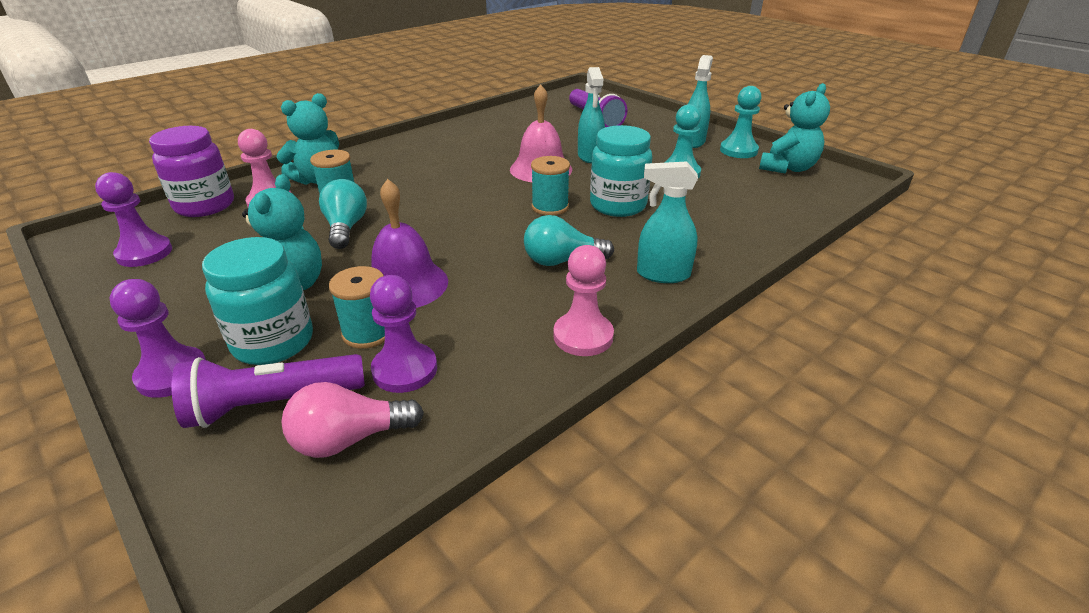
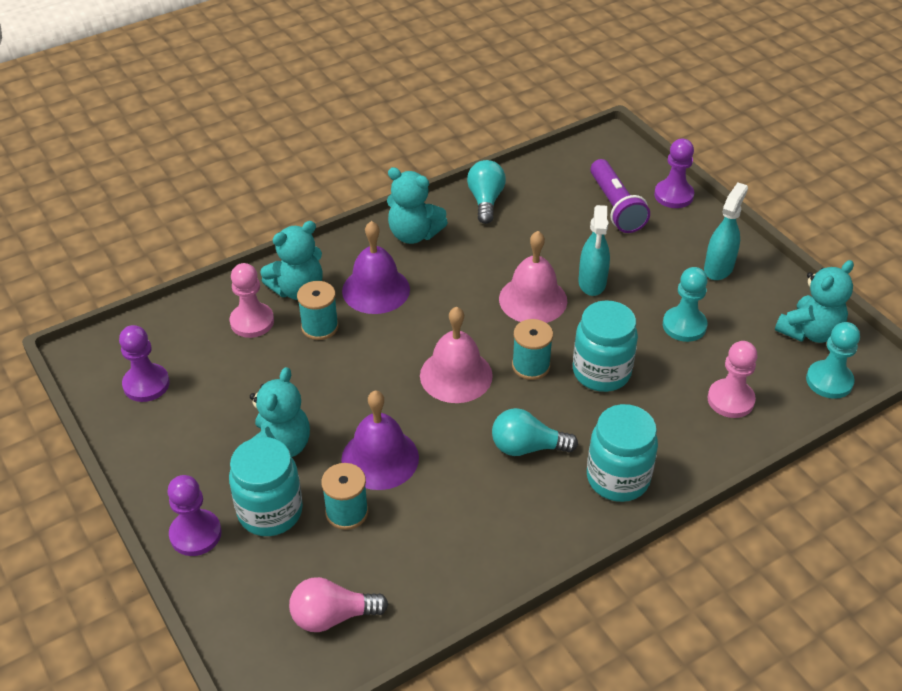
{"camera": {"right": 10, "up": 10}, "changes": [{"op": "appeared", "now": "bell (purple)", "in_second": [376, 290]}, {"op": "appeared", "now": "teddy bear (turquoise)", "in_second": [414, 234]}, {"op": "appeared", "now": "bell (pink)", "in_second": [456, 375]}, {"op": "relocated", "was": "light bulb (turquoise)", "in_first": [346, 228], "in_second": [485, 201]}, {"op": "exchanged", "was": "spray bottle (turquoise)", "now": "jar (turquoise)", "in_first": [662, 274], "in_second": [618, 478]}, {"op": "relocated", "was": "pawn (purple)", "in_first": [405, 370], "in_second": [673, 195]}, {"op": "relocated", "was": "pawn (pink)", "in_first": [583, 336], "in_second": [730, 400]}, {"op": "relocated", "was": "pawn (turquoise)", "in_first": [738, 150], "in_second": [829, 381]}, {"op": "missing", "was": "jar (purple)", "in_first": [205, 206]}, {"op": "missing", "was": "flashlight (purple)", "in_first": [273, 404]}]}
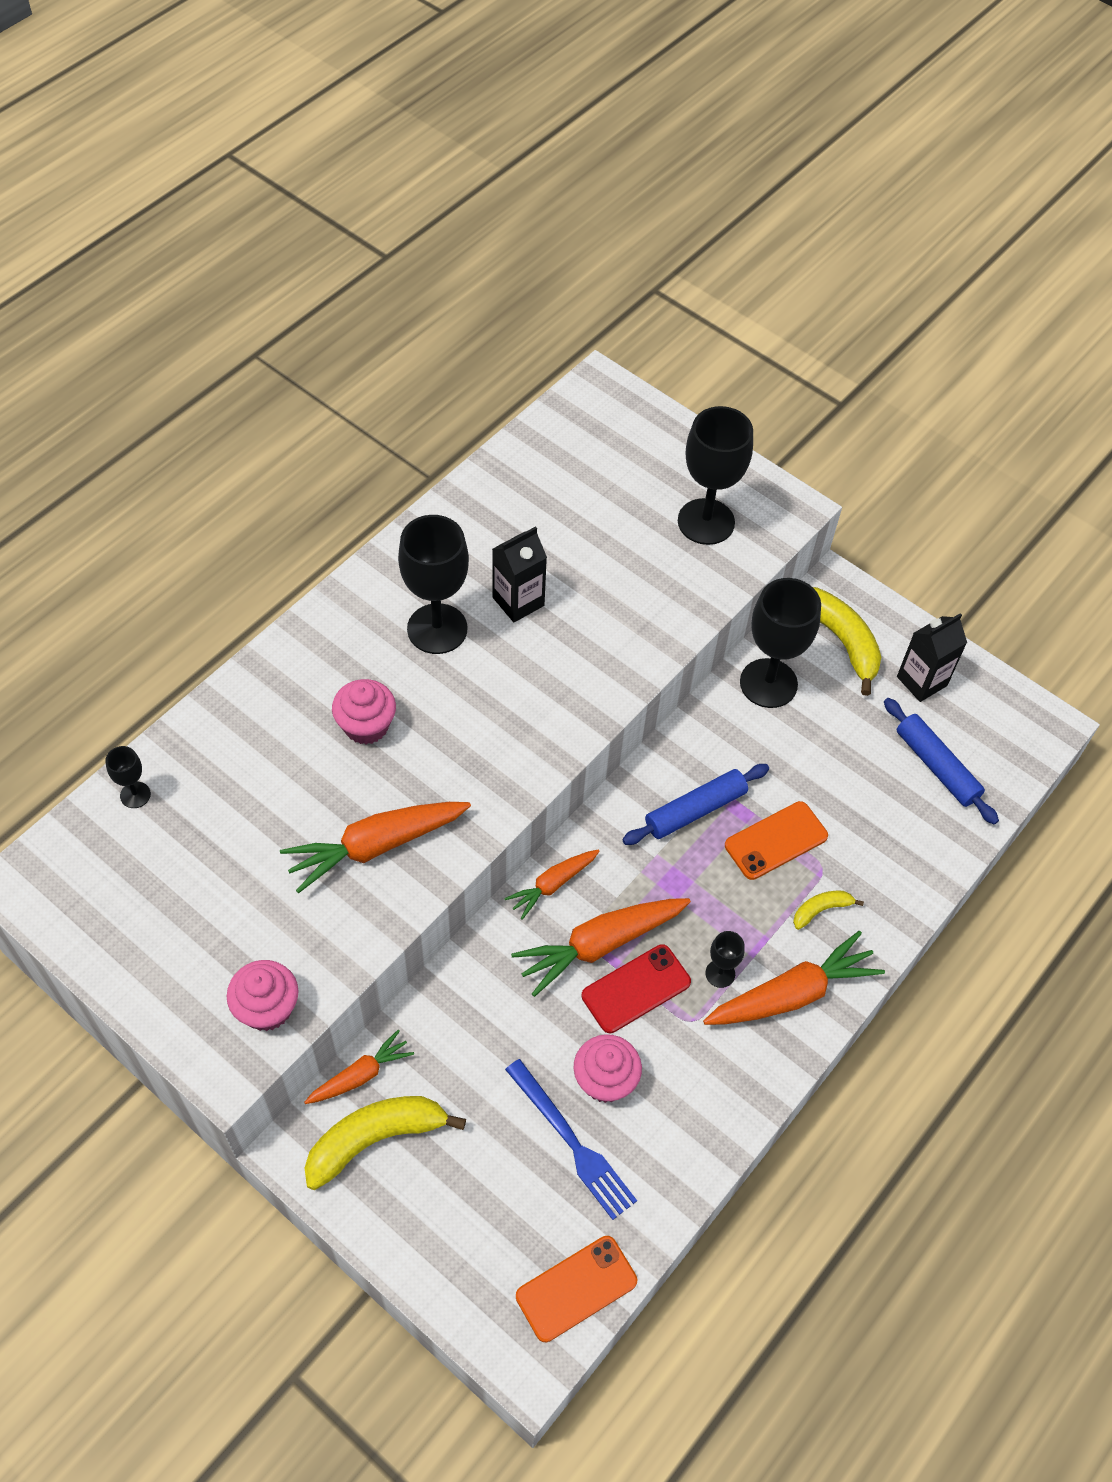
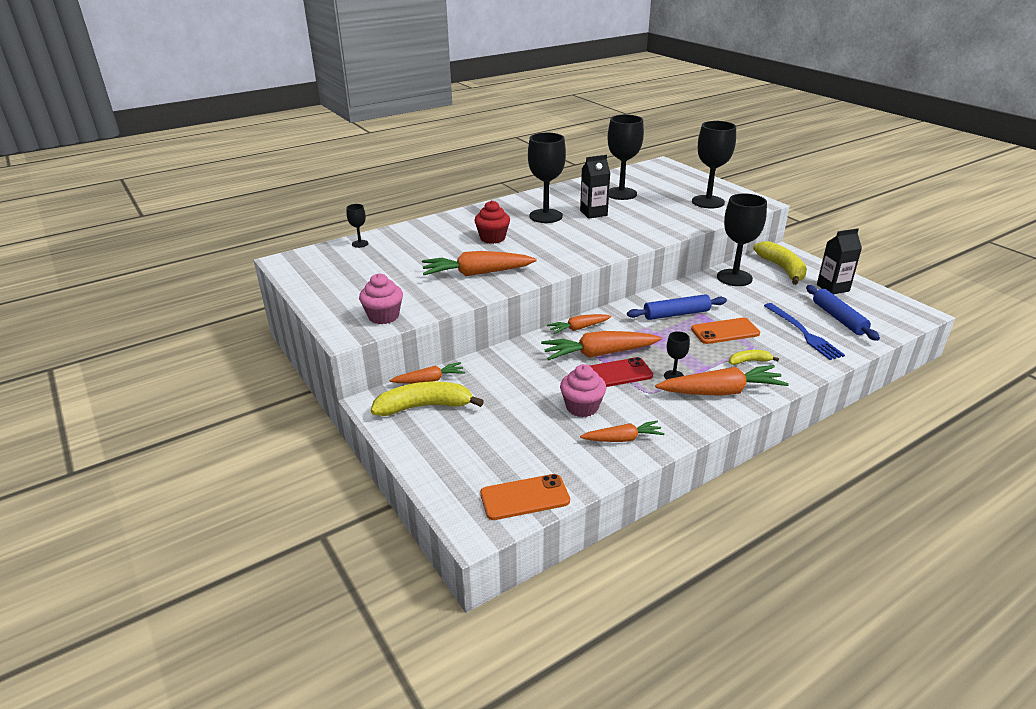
{"camera": {"right": 20, "up": -25}, "changes": [{"op": "colour", "was": "cupcake (pink)", "now": "cupcake (red)", "in_first": [366, 726], "in_second": [492, 238]}, {"op": "appeared", "now": "carrot (orange)", "in_second": [622, 439]}, {"op": "appeared", "now": "goblet (black)", "in_second": [621, 194]}, {"op": "relocated", "was": "fork (blue)", "in_first": [572, 1142], "in_second": [803, 333]}]}
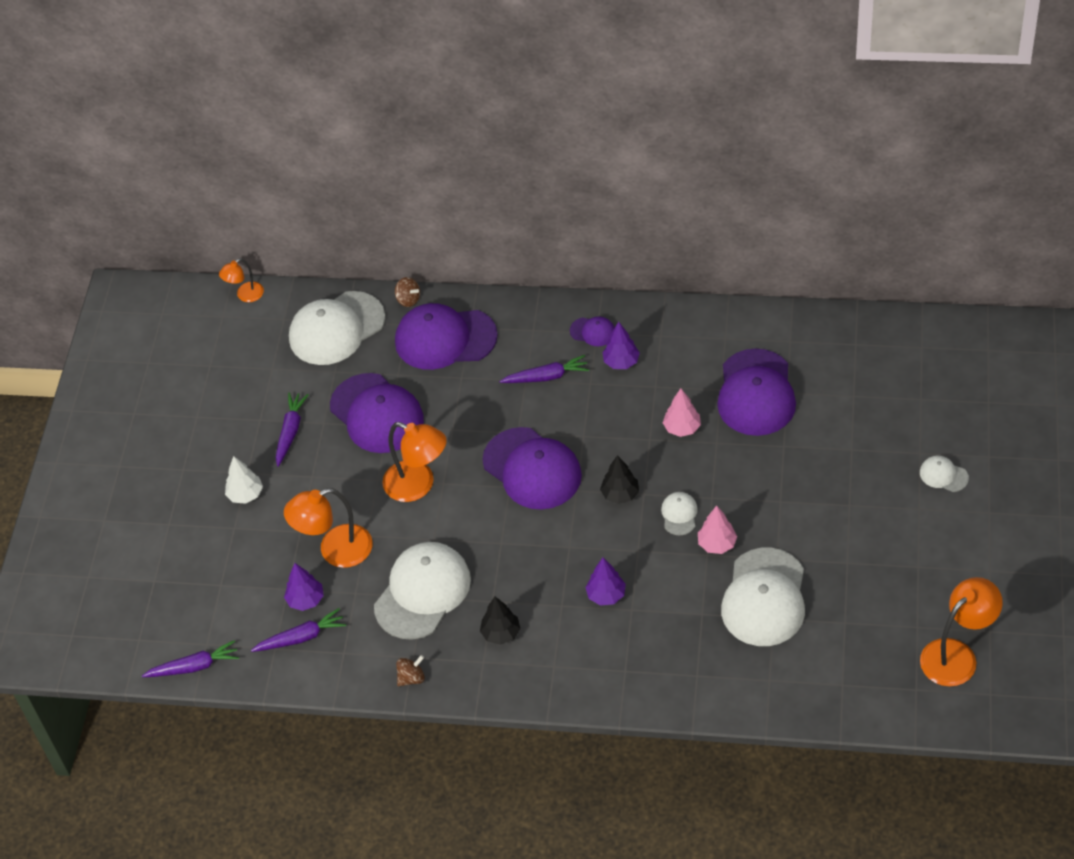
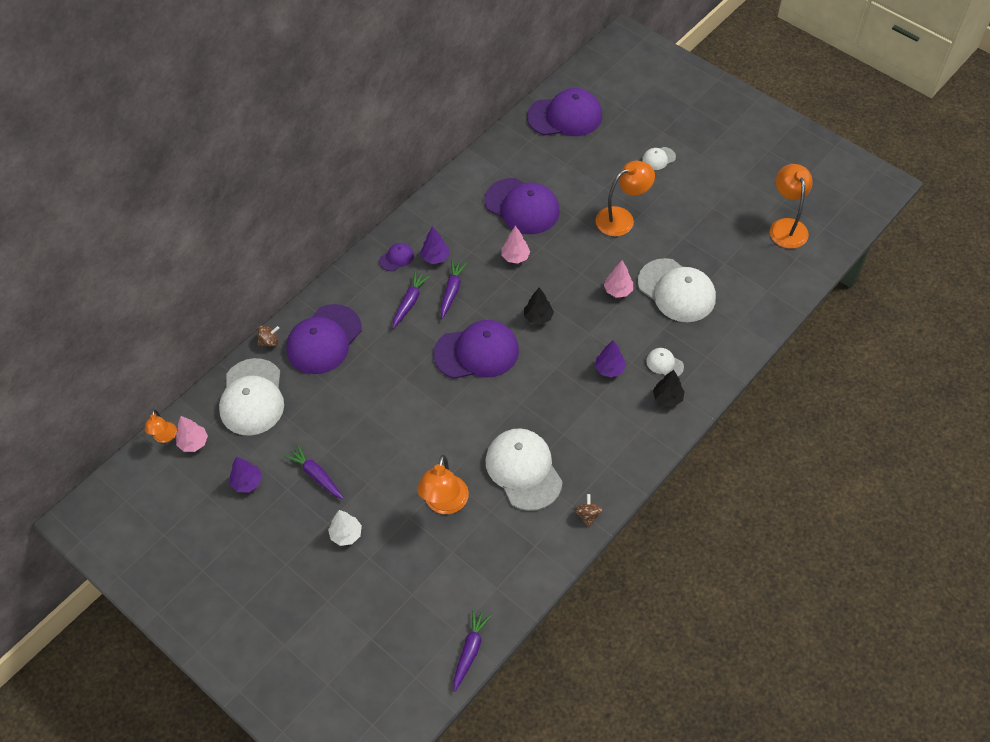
{"camera": {"right": -60, "up": 5}, "changes": [{"op": "appeared", "now": "tree (pink)", "in_second": [193, 443]}, {"op": "relocated", "was": "tree (purple)", "in_first": [306, 600], "in_second": [247, 482]}, {"op": "relocated", "was": "carrot (purple)", "in_first": [301, 637], "in_second": [452, 291]}, {"op": "relocated", "was": "cap (purple)", "in_first": [377, 414], "in_second": [565, 116]}, {"op": "relocated", "was": "lamp (orange)", "in_first": [418, 485], "in_second": [622, 218]}, {"op": "relocated", "was": "cap (white)", "in_first": [679, 514], "in_second": [664, 364]}, {"op": "relocated", "was": "tree (black)", "in_first": [501, 633], "in_second": [667, 398]}]}
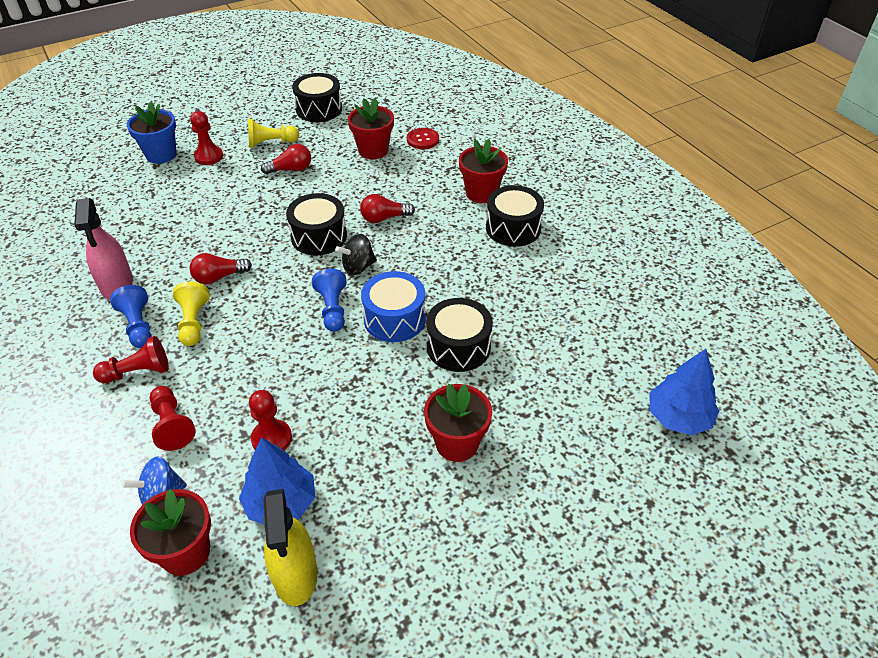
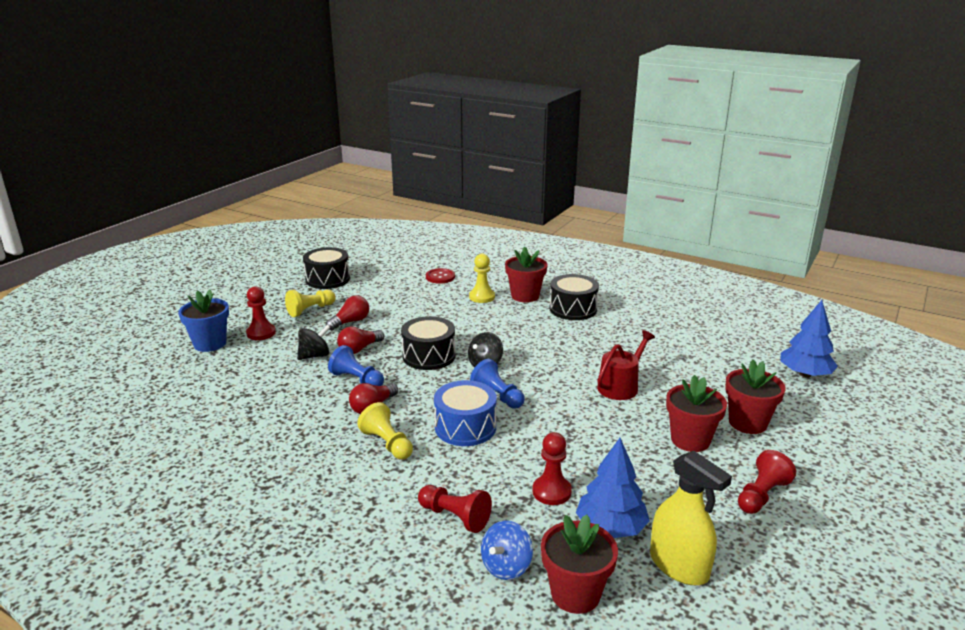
{"camera": {"right": -30, "up": -20}, "changes": [{"op": "appeared", "now": "spinning top (black)", "in_second": [315, 356]}, {"op": "relocated", "was": "pawn (blue)", "in_first": [138, 326], "in_second": [357, 379]}, {"op": "relocated", "was": "light bulb (red)", "in_first": [384, 218], "in_second": [359, 349]}, {"op": "relocated", "was": "drum (blue)", "in_first": [394, 319], "in_second": [465, 427]}, {"op": "appeared", "now": "pawn (yellow)", "in_second": [482, 297]}, {"op": "exchanged", "was": "drum (black)", "now": "watering can (red)", "in_first": [458, 347], "in_second": [620, 386]}, {"op": "relocated", "was": "flower pot (red)", "in_first": [373, 150], "in_second": [747, 423]}, {"op": "relocated", "was": "pawn (red)", "in_first": [138, 372], "in_second": [761, 495]}, {"op": "missing", "was": "spray bottle (pink)", "in_first": [117, 284]}]}
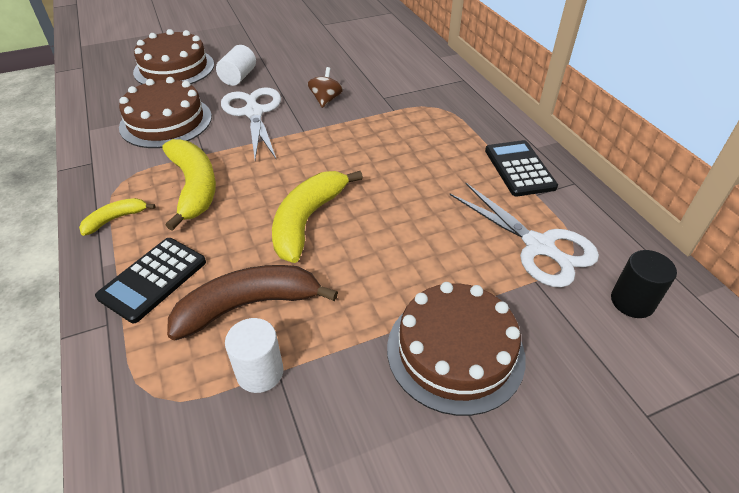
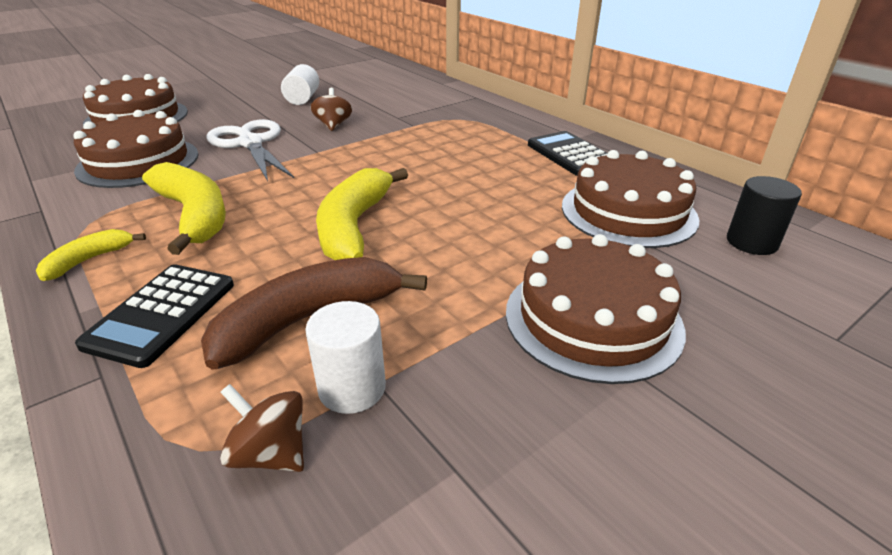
{"camera": {"right": -15, "up": -10}, "changes": [{"op": "appeared", "now": "spinning top (brown)", "in_second": [271, 453]}, {"op": "relocated", "was": "cylinder (white)", "in_first": [238, 77], "in_second": [302, 99]}, {"op": "exchanged", "was": "scissors (white)", "now": "cake (brown)", "in_first": [538, 246], "in_second": [628, 212]}]}
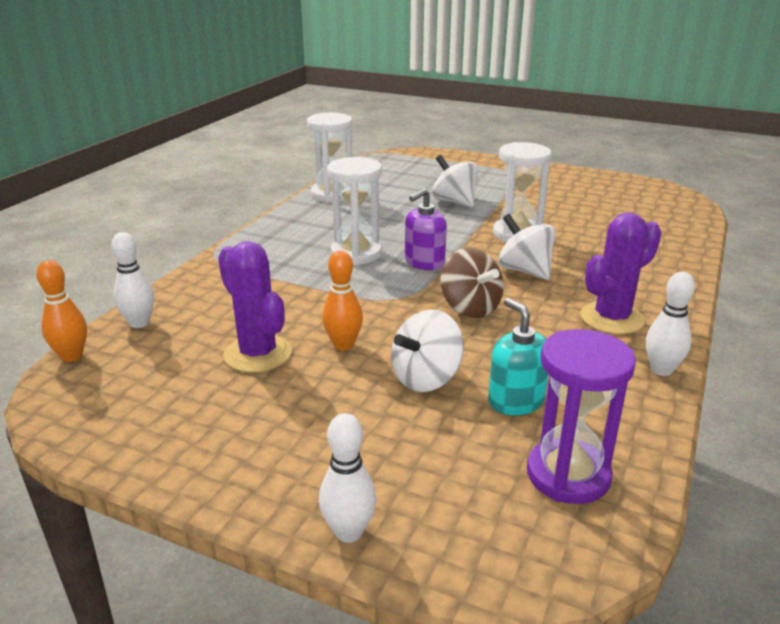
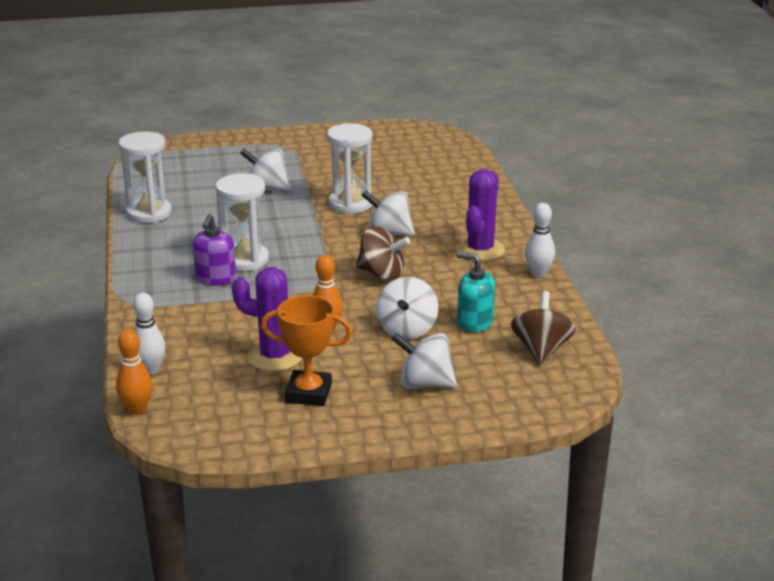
{"camera": {"right": -35, "up": 0}, "changes": [{"op": "relocated", "was": "soap dispenser (purple)", "in_first": [424, 262], "in_second": [215, 278]}, {"op": "appeared", "now": "trophy (orange)", "in_second": [308, 393]}, {"op": "appeared", "now": "spinning top (white)", "in_second": [425, 384]}, {"op": "exchanged", "was": "hourglass (purple)", "now": "spinning top (brown)", "in_first": [568, 475], "in_second": [541, 350]}, {"op": "missing", "was": "bowling pin (white)", "in_first": [348, 532]}]}
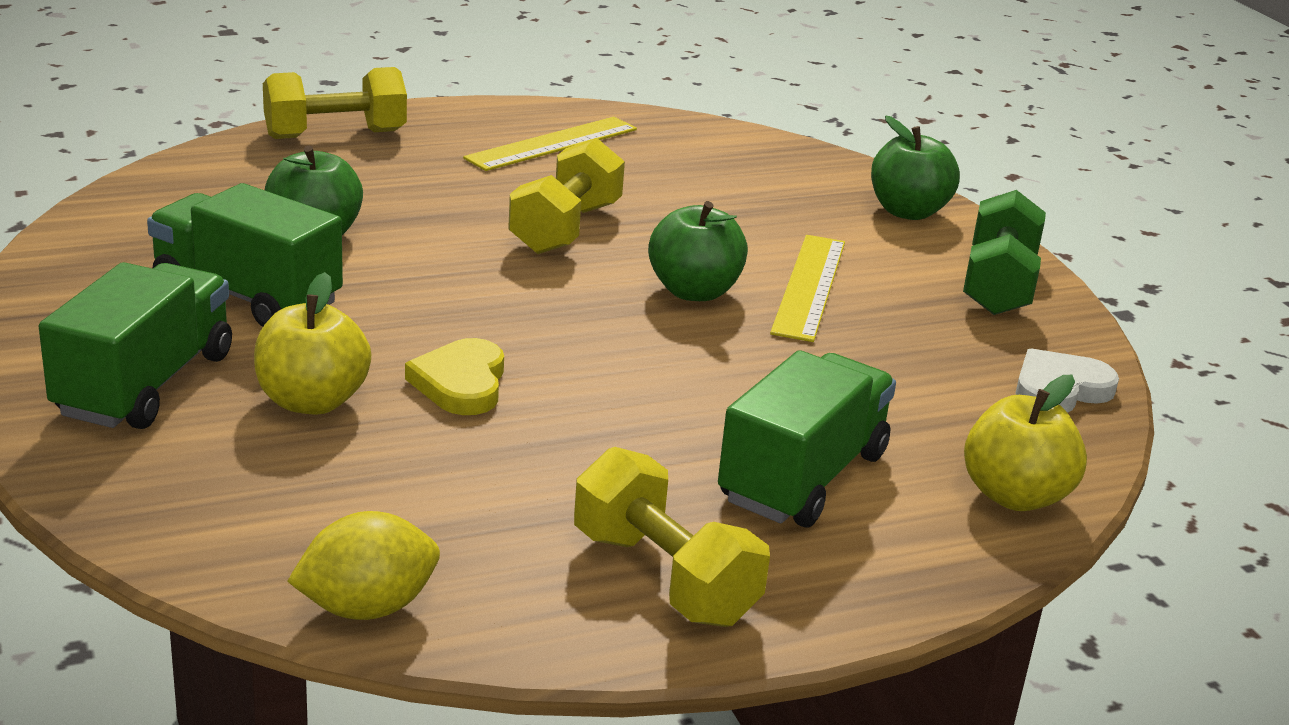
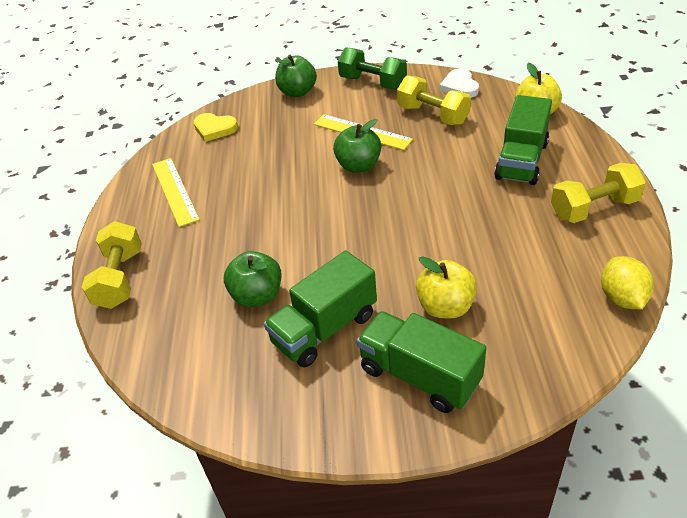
{"camera": {"right": -65, "up": 15}, "changes": [{"op": "relocated", "was": "heart (yellow)", "in_first": [461, 383], "in_second": [214, 129]}, {"op": "relocated", "was": "dumbbell (yellow)", "in_first": [566, 228], "in_second": [433, 115]}, {"op": "spun", "was": "truck (green)", "in_first": [803, 477], "in_second": [521, 161], "clockwise": -120}]}
